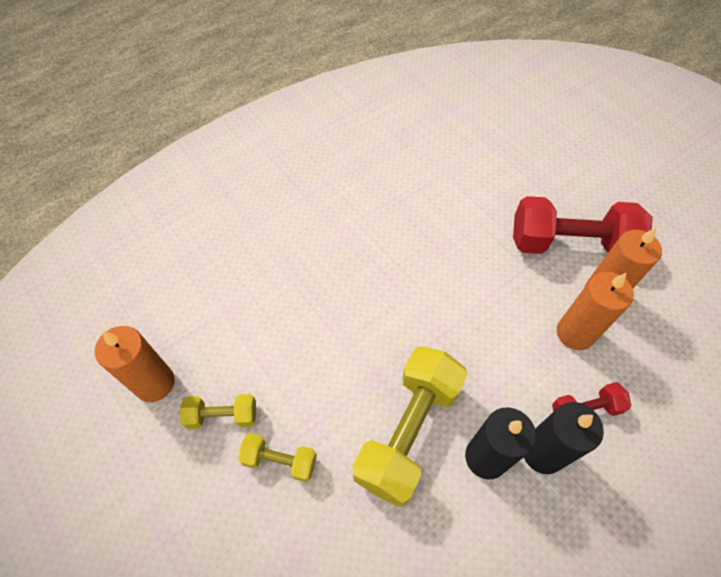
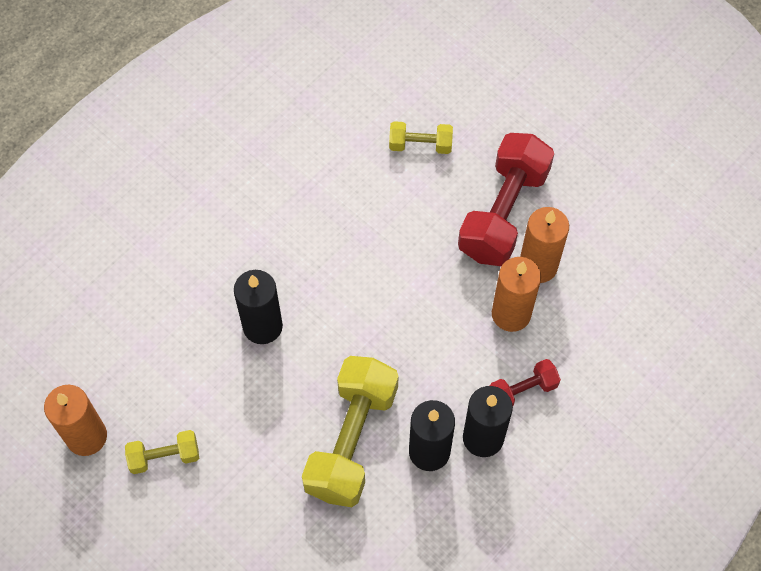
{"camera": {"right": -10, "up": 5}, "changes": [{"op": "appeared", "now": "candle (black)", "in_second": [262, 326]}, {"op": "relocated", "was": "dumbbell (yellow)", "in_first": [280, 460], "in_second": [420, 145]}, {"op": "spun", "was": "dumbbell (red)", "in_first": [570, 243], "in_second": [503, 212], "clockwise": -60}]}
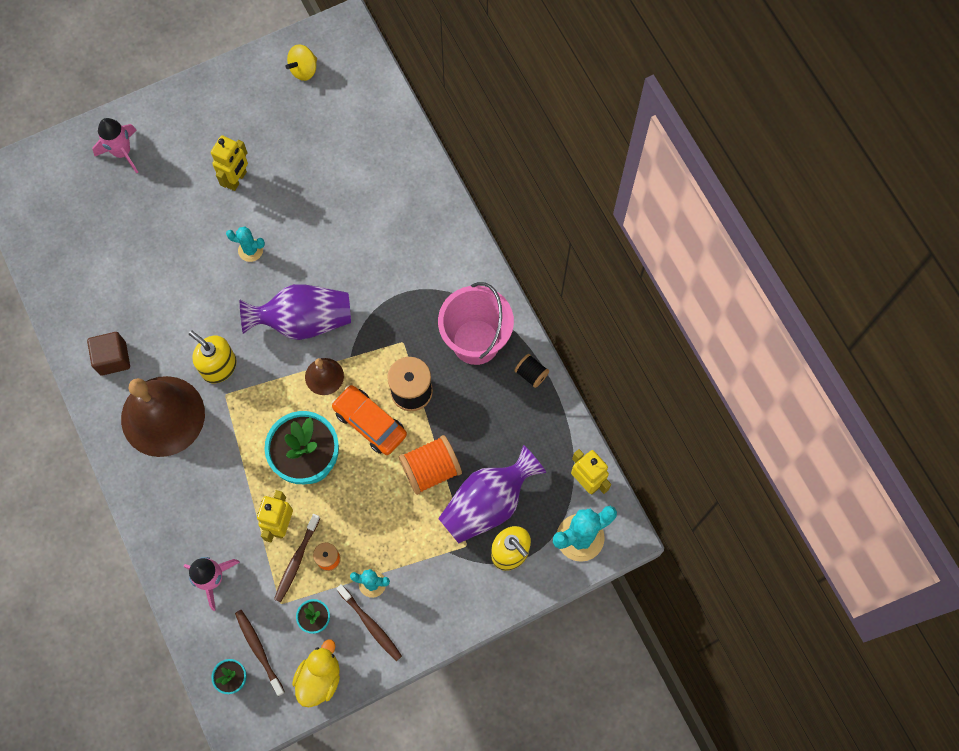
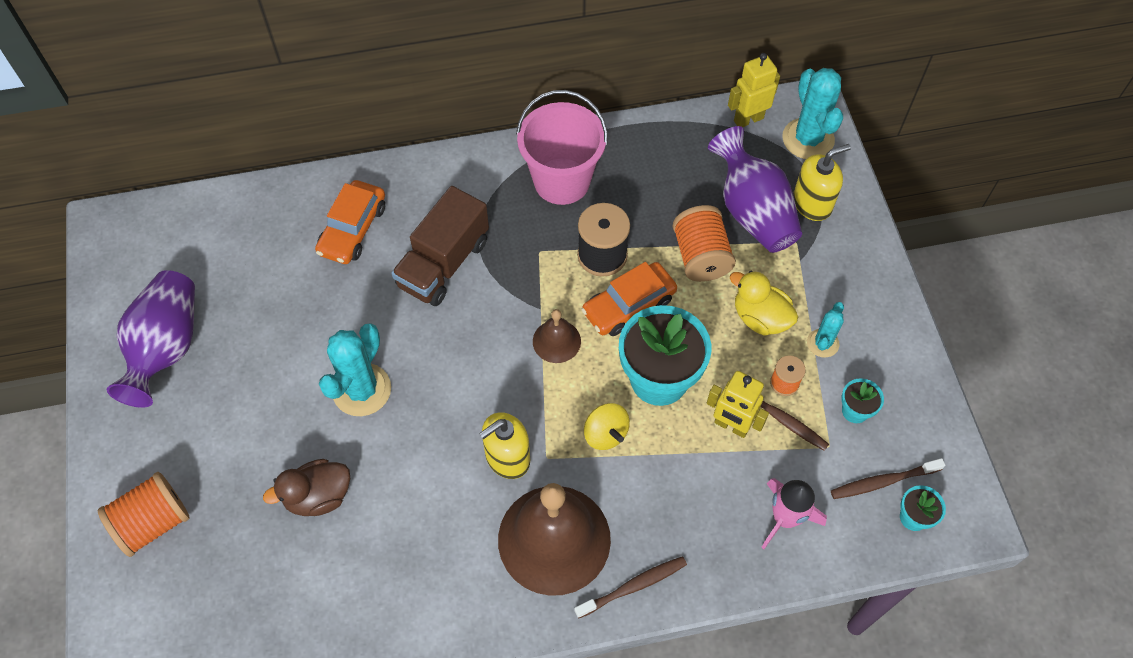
{"camera": {"right": -75, "up": -10}, "changes": [{"op": "exchanged", "was": "rocket (pink)", "now": "spool (orange)", "in_first": [122, 152], "in_second": [153, 522]}, {"op": "relocated", "was": "vase (purple)", "in_first": [303, 321], "in_second": [166, 347]}, {"op": "appeared", "now": "duck (brown)", "in_second": [318, 496]}, {"op": "appeared", "now": "car (orange)", "in_second": [352, 229]}, {"op": "size", "was": "cactus (turquoise)", "in_first": [250, 250], "in_second": [362, 390], "ratio": 1.78}, {"op": "appeared", "now": "truck (brown)", "in_second": [443, 263]}, {"op": "relocated", "was": "toothbrush (brown)", "in_first": [370, 624], "in_second": [633, 586]}, {"op": "relocated", "was": "spinning top (yellow)", "in_first": [304, 70], "in_second": [605, 434]}, {"op": "relocated", "was": "duck (yellow)", "in_first": [319, 678], "in_second": [760, 318]}, {"op": "missing", "was": "cube (brown)", "in_first": [113, 358]}, {"op": "missing", "was": "robot (yellow)", "in_first": [237, 179]}, {"op": "missing", "was": "spool (black)", "in_first": [531, 374]}]}
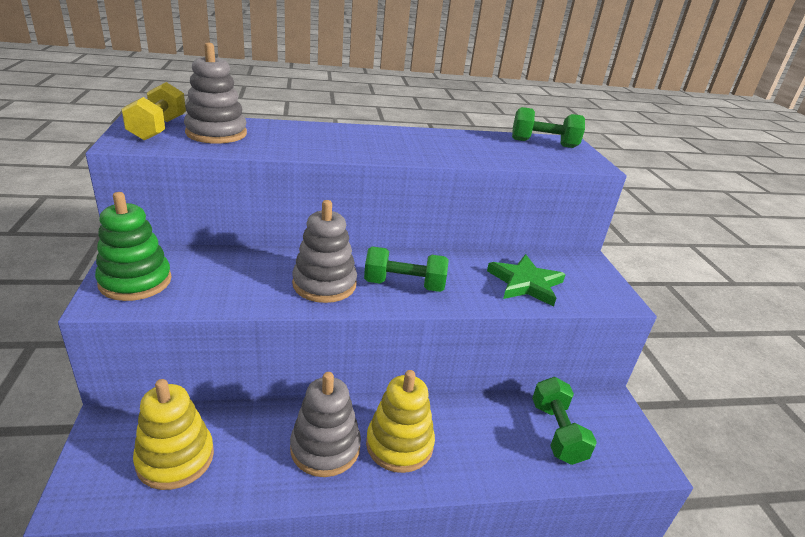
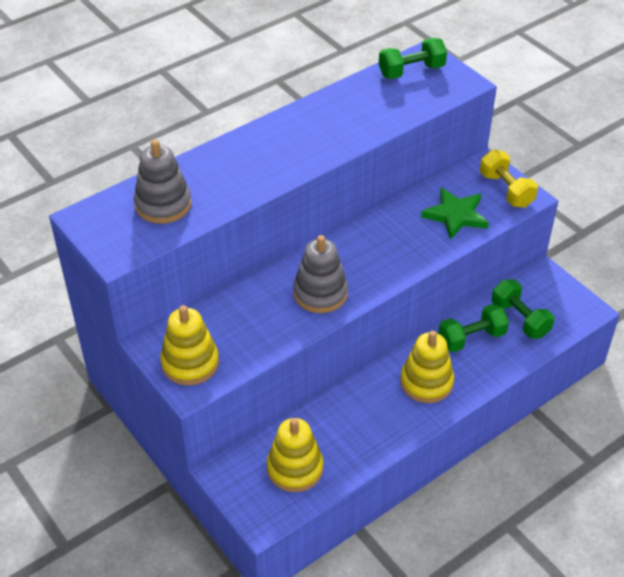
{"camera": {"right": -25, "up": 15}, "changes": [{"op": "colour", "was": "stacking toy (green)", "now": "stacking toy (yellow)", "in_first": [135, 281], "in_second": [190, 363]}, {"op": "relocated", "was": "dumbbell (green)", "in_first": [404, 285], "in_second": [471, 338]}, {"op": "relocated", "was": "dumbbell (yellow)", "in_first": [158, 129], "in_second": [506, 190]}, {"op": "missing", "was": "stacking toy (grey)", "in_first": [325, 448]}]}
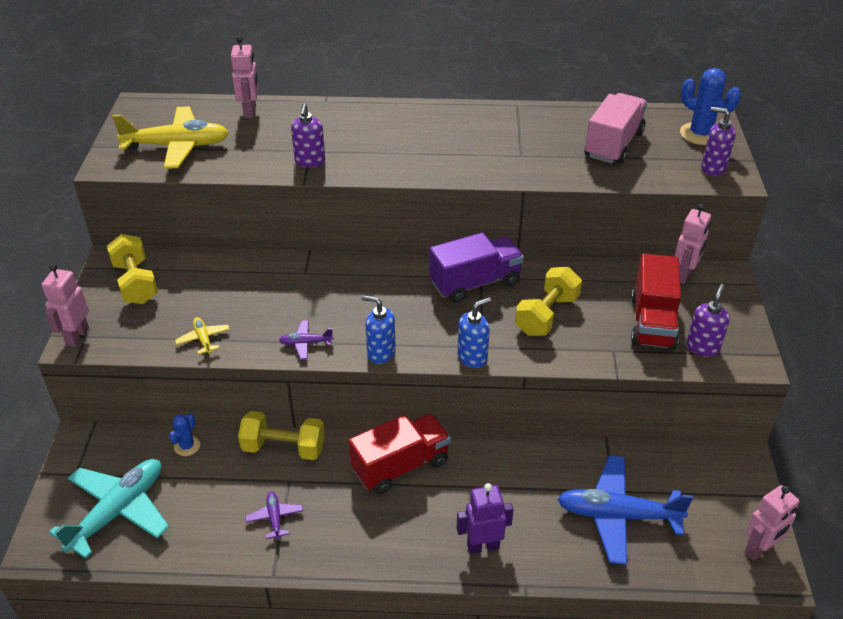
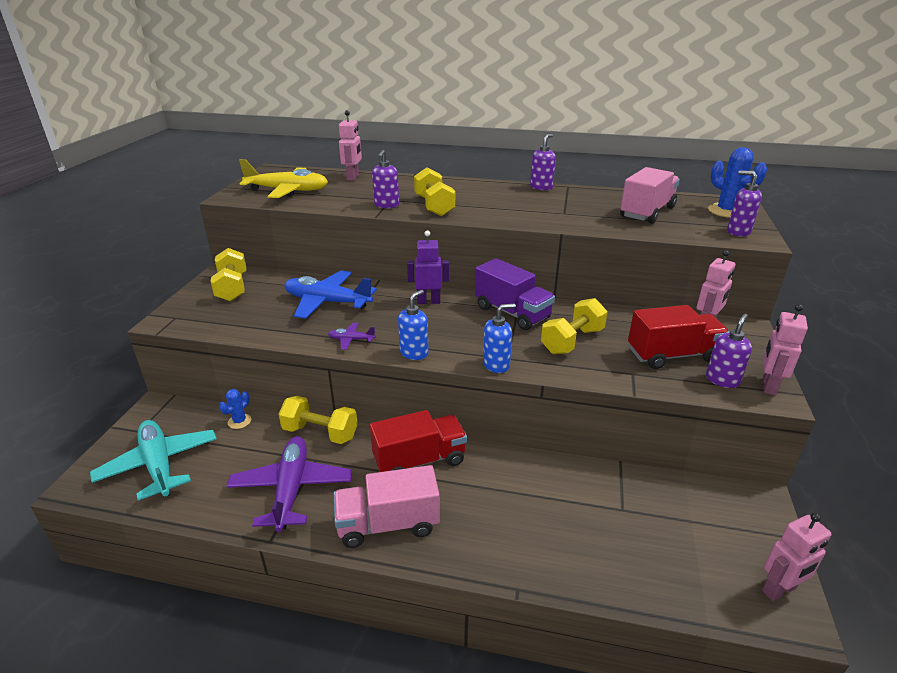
{"camera": {"right": 10, "up": -10}, "changes": [{"op": "spun", "was": "plane (turquoise)", "in_first": [118, 511], "in_second": [159, 465], "clockwise": -75}, {"op": "size", "was": "plane (purple)", "in_first": [275, 518], "in_second": [291, 489], "ratio": 2.23}, {"op": "relocated", "was": "plane (blue)", "in_first": [618, 515], "in_second": [327, 302]}, {"op": "appeared", "now": "truck (pink)", "in_second": [388, 524]}, {"op": "spun", "was": "soap dispenser (blue)", "in_first": [381, 353], "in_second": [414, 353], "clockwise": 90}, {"op": "relocated", "was": "robot (purple)", "in_first": [483, 546], "in_second": [428, 301]}, {"op": "appeared", "now": "dumbbell (yellow)", "in_second": [434, 206]}, {"op": "spun", "was": "truck (purple)", "in_first": [475, 283], "in_second": [512, 313], "clockwise": 60}, {"op": "appeared", "now": "soap dispenser (purple)", "in_second": [541, 187]}, {"op": "spun", "was": "truck (red)", "in_first": [652, 322], "in_second": [672, 355], "clockwise": -120}, {"op": "relocated", "was": "robot (pink)", "in_first": [77, 336], "in_second": [768, 386]}, {"op": "missing", "was": "plane (yellow)", "in_first": [203, 339]}]}
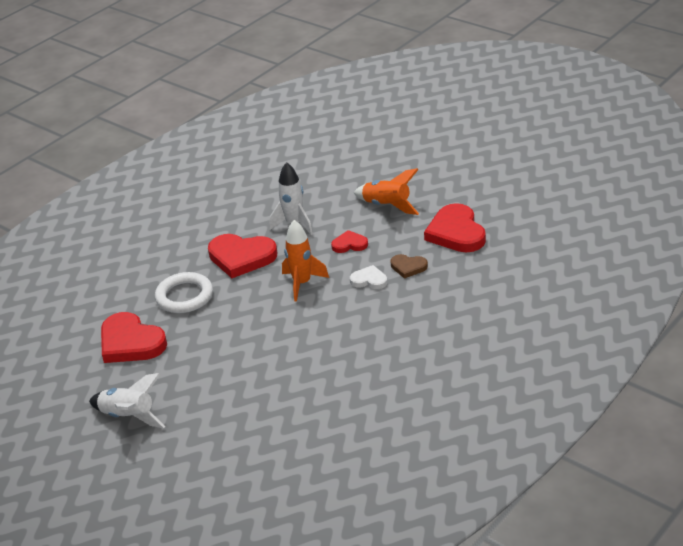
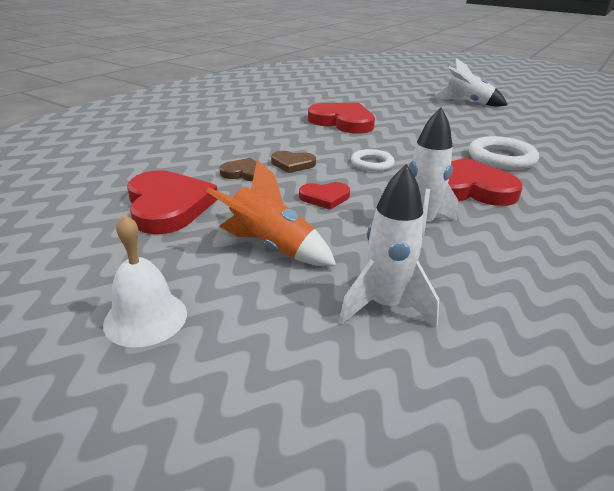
{"camera": {"right": 170, "up": -5}, "changes": [{"op": "appeared", "now": "bell (white)", "in_second": [145, 318]}, {"op": "colour", "was": "heart (white)", "now": "heart (brown)", "in_first": [369, 280], "in_second": [292, 164]}, {"op": "relocated", "was": "heart (red)", "in_first": [130, 342], "in_second": [342, 122]}, {"op": "appeared", "now": "rocket (white)", "in_second": [385, 306]}, {"op": "exchanged", "was": "rocket (orange)", "now": "ring (white)", "in_first": [302, 283], "in_second": [372, 163]}]}
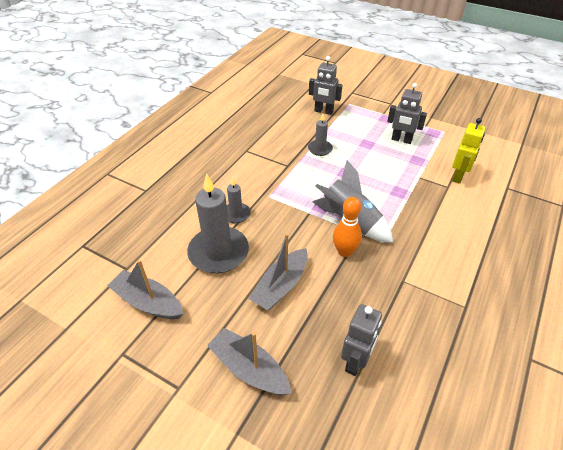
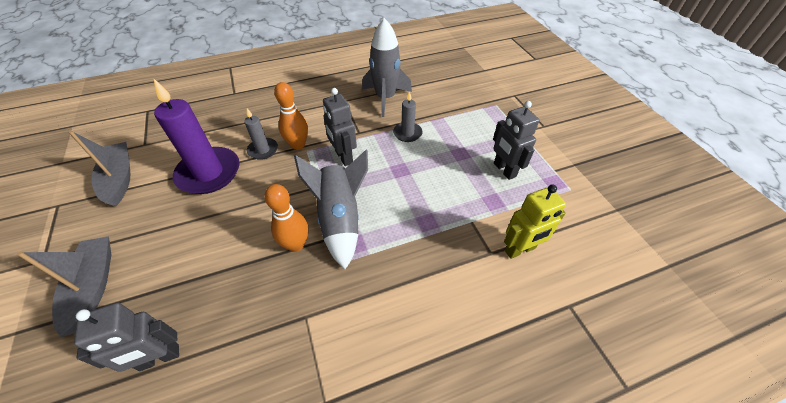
{"camera": {"right": 40, "up": 5}, "changes": [{"op": "colour", "was": "candle (grey)", "now": "candle (purple)", "in_first": [218, 252], "in_second": [209, 173]}, {"op": "appeared", "now": "bowling pin (orange)", "in_second": [298, 145]}, {"op": "relocated", "was": "robot (grey)", "in_first": [323, 111], "in_second": [343, 157]}, {"op": "appeared", "now": "rocket (grey)", "in_second": [385, 98]}, {"op": "missing", "was": "boat (grey)", "in_first": [281, 286]}]}
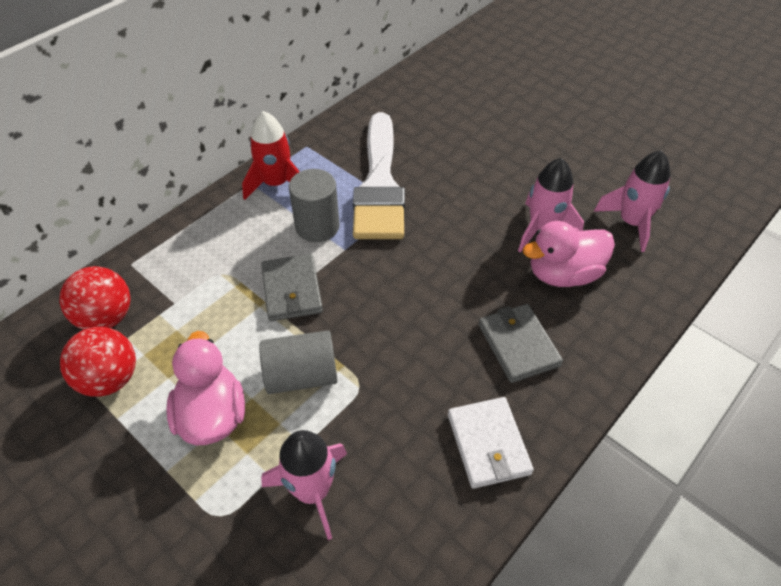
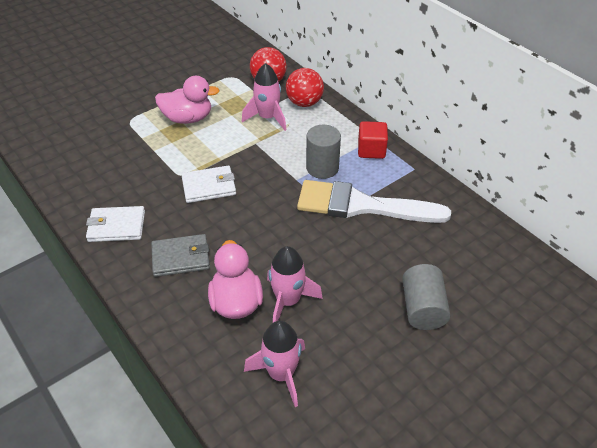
{"camera": {"right": 100, "up": -5}, "changes": [{"op": "appeared", "now": "wallet (white)", "in_second": [209, 186]}, {"op": "relocated", "was": "rocket (pink)", "in_first": [312, 491], "in_second": [267, 118]}, {"op": "relocated", "was": "ball (red)", "in_first": [110, 379], "in_second": [304, 103]}, {"op": "exchanged", "was": "rocket (red)", "now": "cube (red)", "in_first": [276, 184], "in_second": [371, 150]}, {"op": "relocated", "was": "cylinder (grey)", "in_first": [301, 376], "in_second": [422, 308]}, {"op": "missing", "was": "wallet (grey)", "in_first": [292, 290]}]}
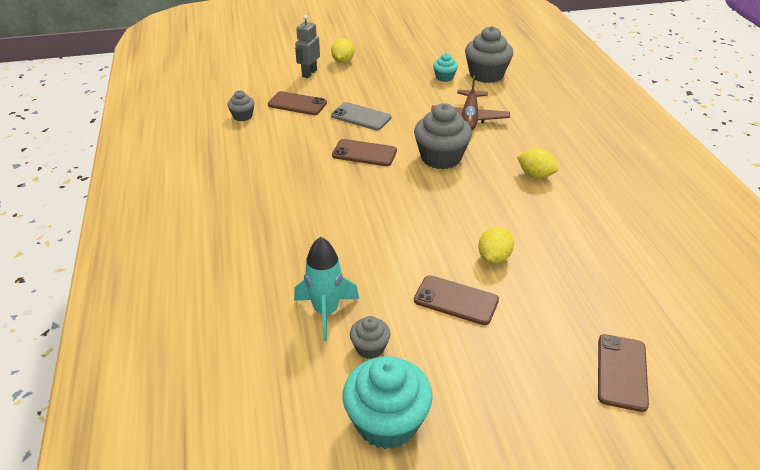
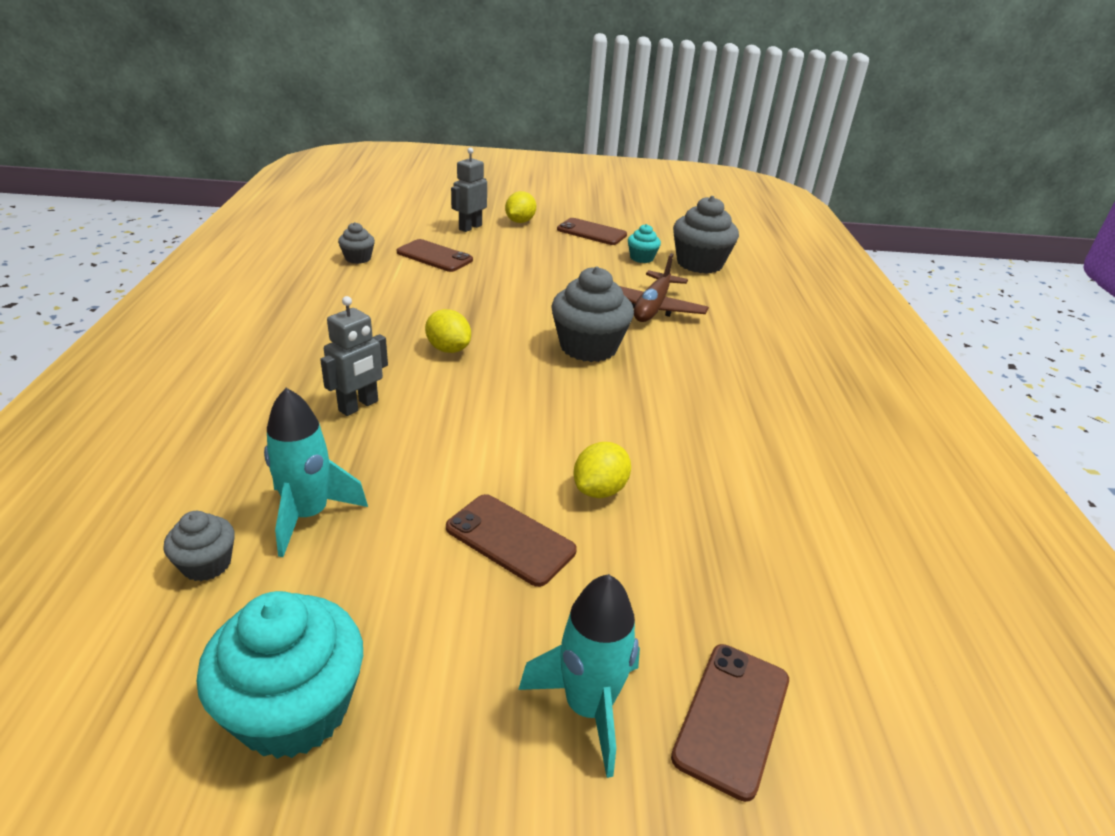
{"camera": {"right": 10, "up": -5}, "changes": [{"op": "relocated", "was": "cupcake (grey)", "in_first": [370, 348], "in_second": [206, 564]}, {"op": "appeared", "now": "robot (grey)", "in_second": [359, 406]}, {"op": "relocated", "was": "lemon (yellow)", "in_first": [535, 175], "in_second": [448, 349]}, {"op": "appeared", "now": "rocket (turquoise)", "in_second": [588, 707]}, {"op": "relocated", "was": "phone (brown)", "in_first": [364, 153], "in_second": [591, 232]}, {"op": "missing", "was": "phone (grey)", "in_first": [361, 117]}]}
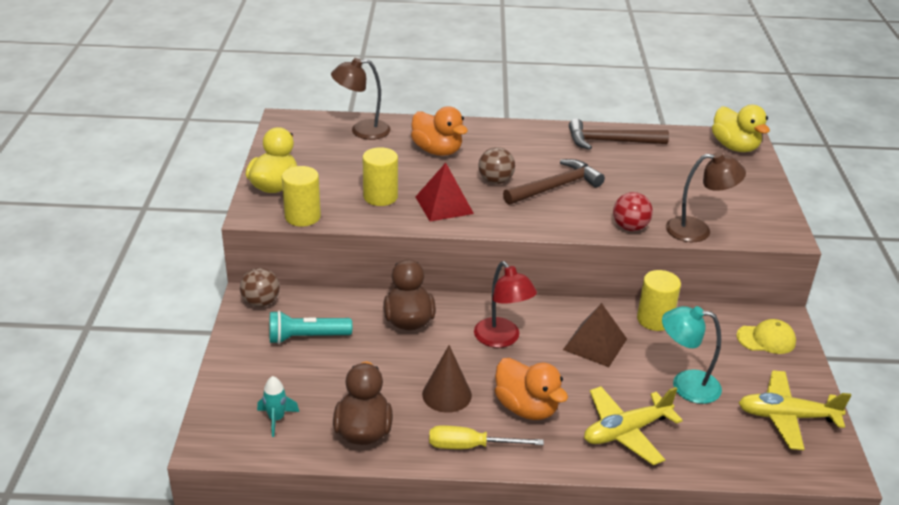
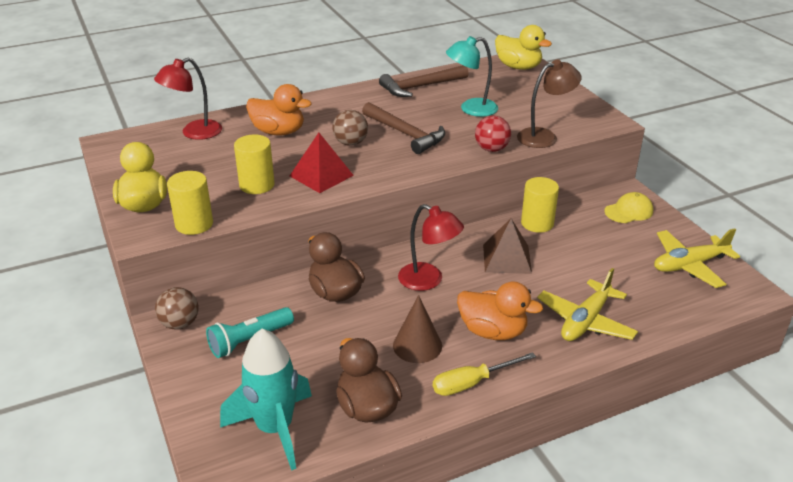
{"camera": {"right": -25, "up": 0}, "changes": [{"op": "colour", "was": "lamp (brown)", "now": "lamp (red)", "in_first": [362, 131], "in_second": [194, 133]}, {"op": "size", "was": "rocket (turquoise)", "in_first": [276, 419], "in_second": [275, 429], "ratio": 2.14}, {"op": "spun", "was": "hammer (brown)", "in_first": [556, 187], "in_second": [405, 134], "clockwise": 105}, {"op": "relocated", "was": "lamp (turquoise)", "in_first": [685, 385], "in_second": [471, 109]}]}
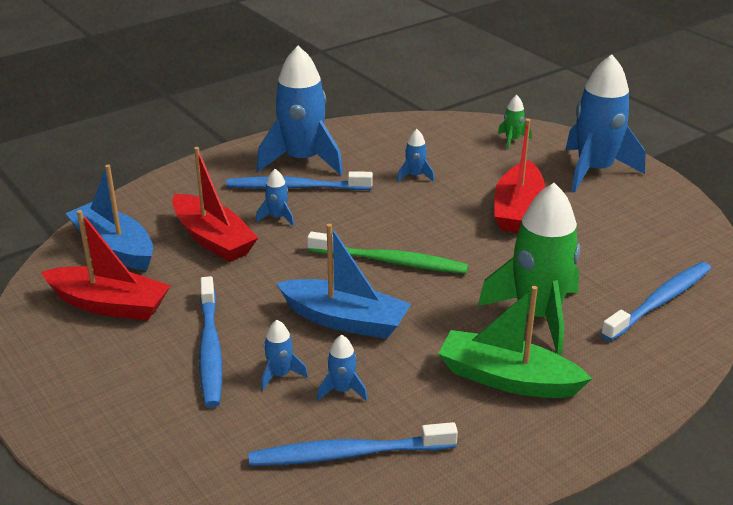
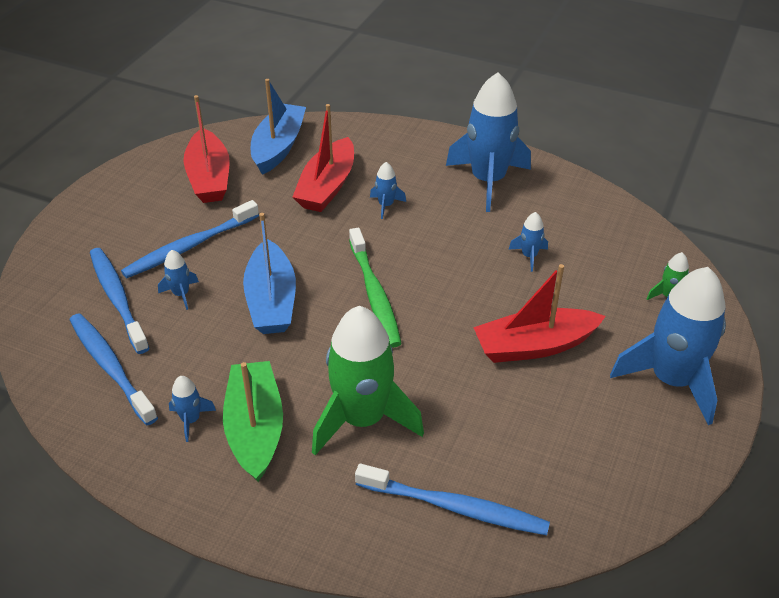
{"camera": {"right": 60, "up": 10}, "changes": [{"op": "relocated", "was": "toothbrush (blue)", "in_first": [295, 187], "in_second": [117, 298]}, {"op": "relocated", "was": "rocket (blue)", "in_first": [342, 390], "in_second": [191, 420]}]}
